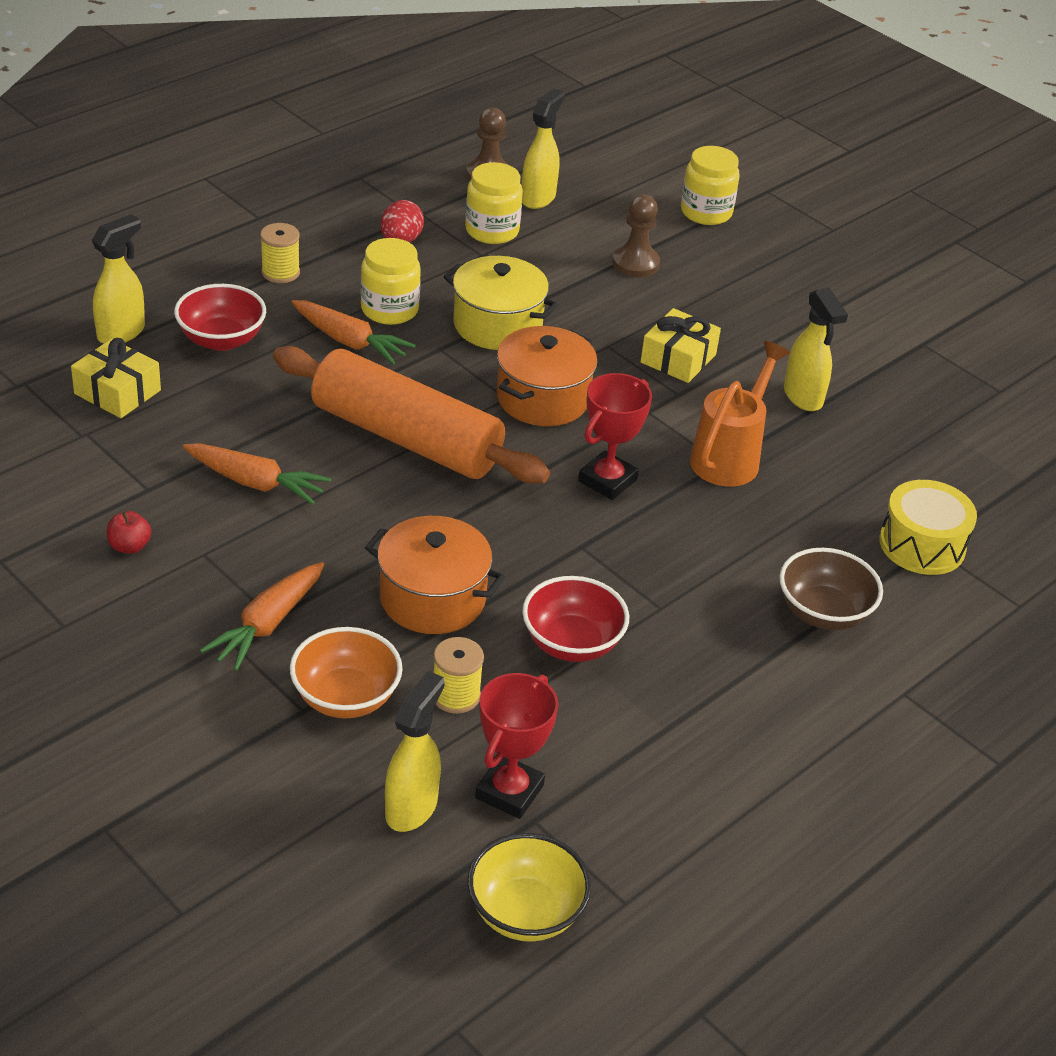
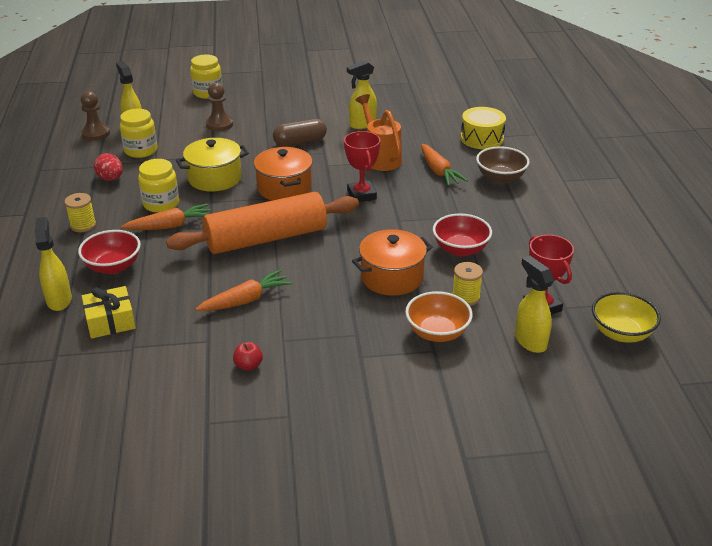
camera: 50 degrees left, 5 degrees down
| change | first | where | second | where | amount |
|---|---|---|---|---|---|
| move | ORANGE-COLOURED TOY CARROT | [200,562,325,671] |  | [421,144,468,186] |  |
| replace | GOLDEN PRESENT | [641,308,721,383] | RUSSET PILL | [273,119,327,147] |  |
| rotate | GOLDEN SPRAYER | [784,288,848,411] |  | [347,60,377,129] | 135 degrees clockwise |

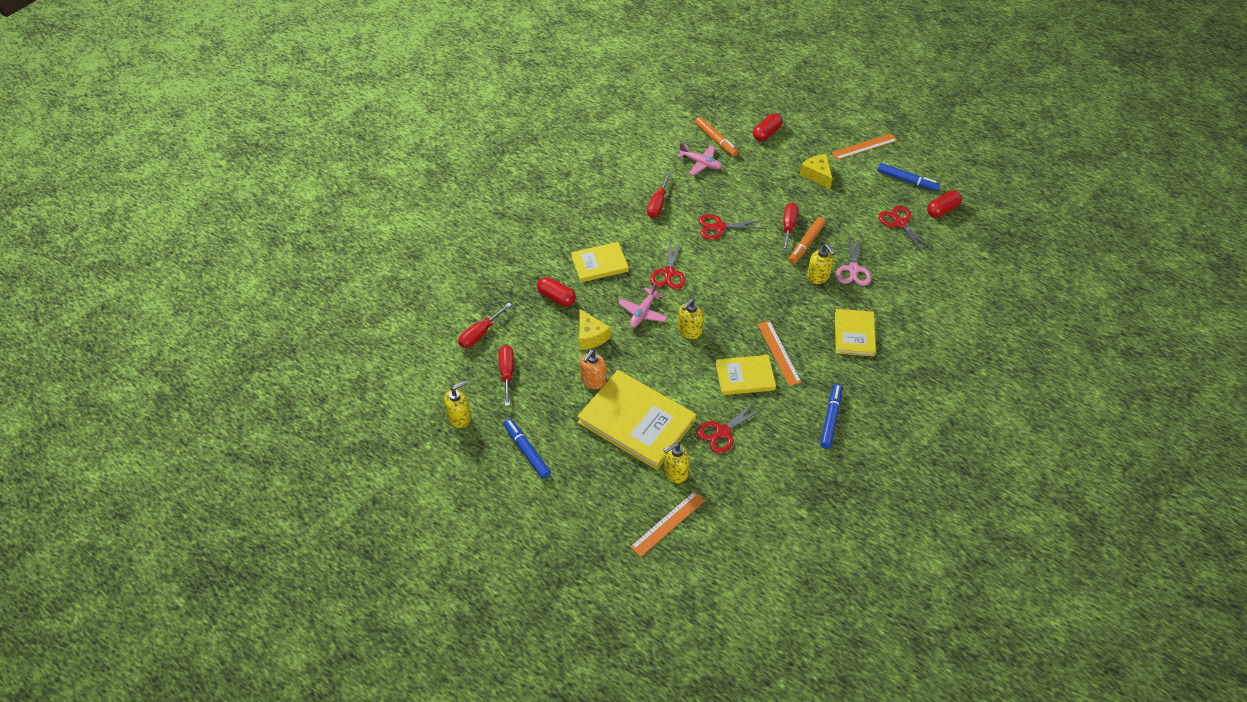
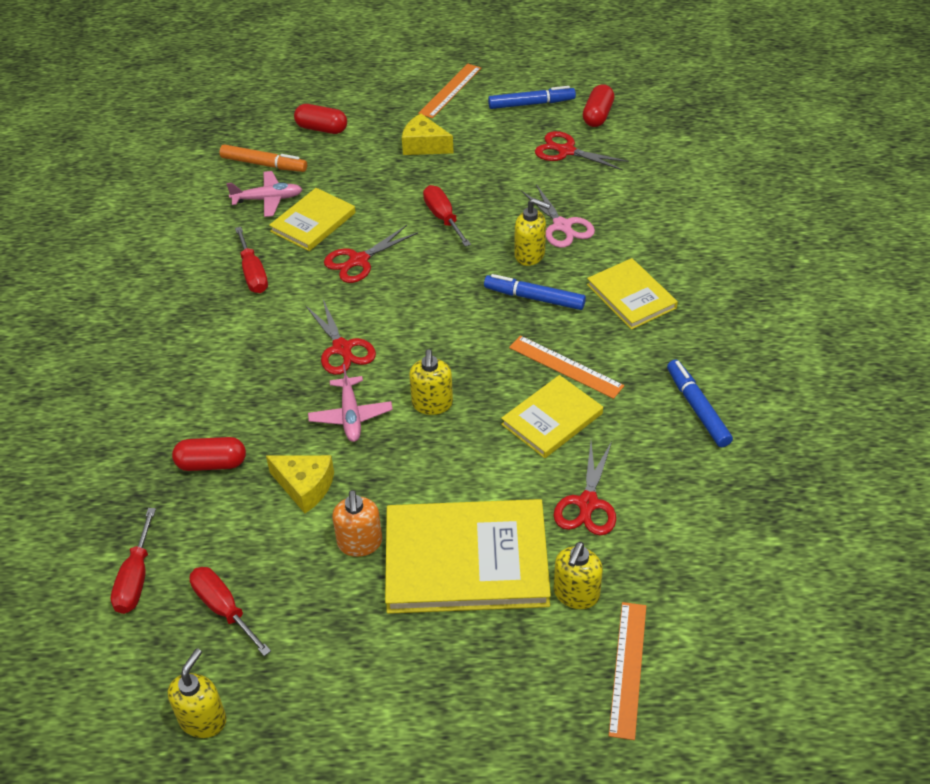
camera: 35 degrees left, 5 degrees down
| change | first | where | second | where | amount |
|---|---|---|---|---|---|
| delete | ORANGE-COLOURED MARKER PEN | [788,217,826,264] |  |  |  |
| move | ROYAL BLUE MARKER PEN | [503,418,551,479] |  | [484,274,586,310] |  |
| move | GOLDEN HARDBACK | [571,242,629,282] |  | [269,188,356,251] |  |
| rotate | CRIMSON PILL | [753,114,782,141] |  | [294,104,347,134] | 75 degrees counterclockwise |

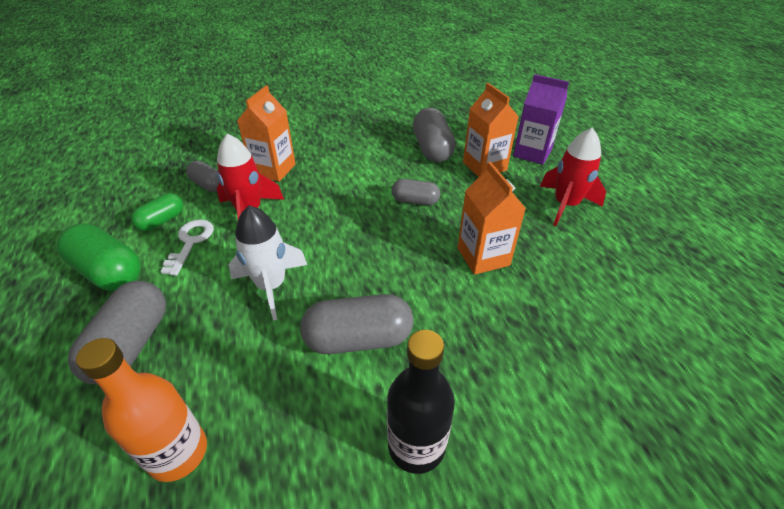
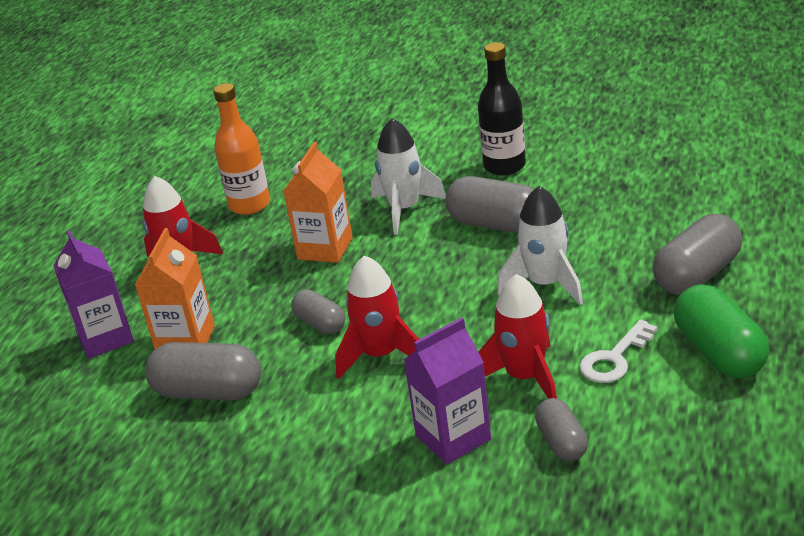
camera: 140 degrees left, 10 degrees down
| change | first | where | second | where | amount |
|---|---|---|---|---|---|
| delete | GREEN PILL | [131,193,183,231] |  |  |  |
| insert |  |  | CRIMSON ROCKET | [335,255,419,379] |  |
| insert |  |  | SNOW-WHITE ROCKET | [371,118,446,235] |  |
| move | ORANGE-COLOURED BOTTLE | [76,338,207,482] |  | [213,83,270,215] |  |
| recolor | ORANGE-COLOURED CARTON | [237,85,296,182] | PURPLE CARTON | [404,318,491,464] |  |
| rotate | GRAY PILL | [413,108,456,162] |  | [145,342,261,400] | 75 degrees clockwise |

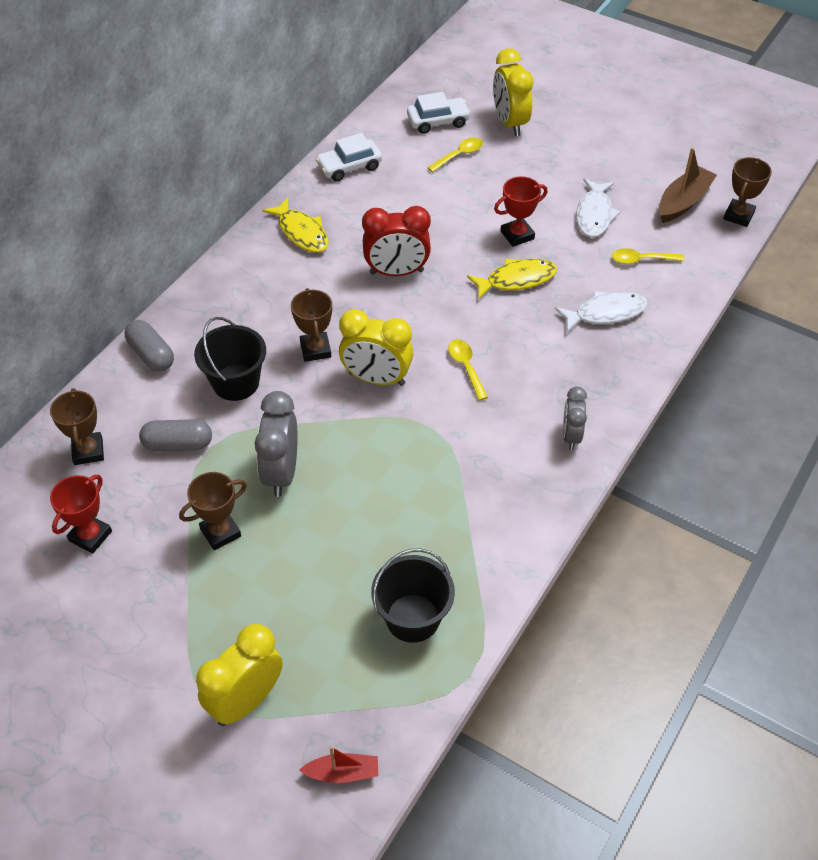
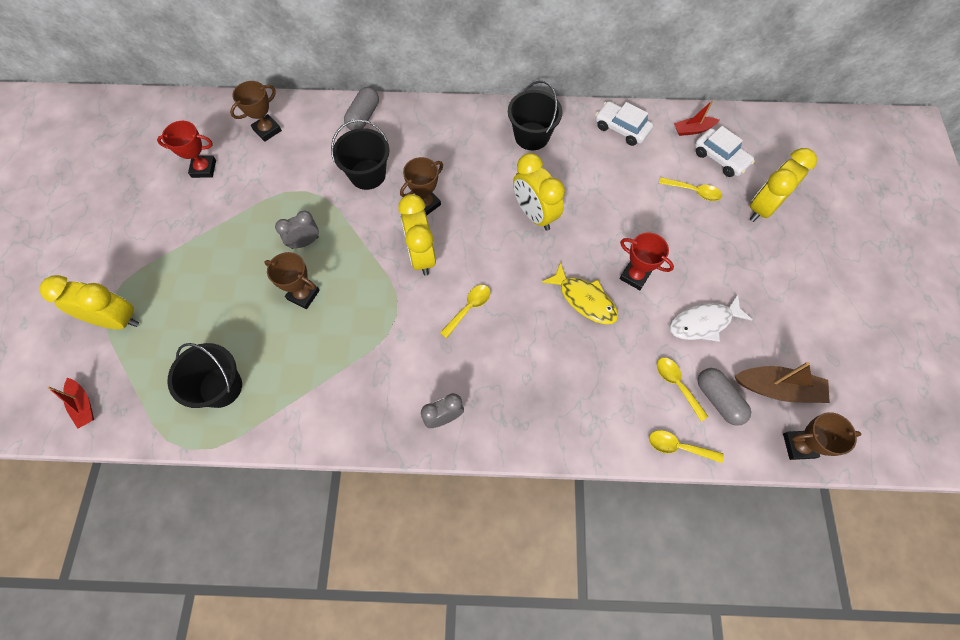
camera: 60 degrees right, 15 degrees up
| change | first | where | second | where | amount |
|---|---|---|---|---|---|
| delete | SNOW-WHITE TOY FISH | [555,291,648,333] |  |  |  |
| insert |  |  | GOLDEN SPOON | [649,430,724,463] |  |
| insert |  |  | CRIMSON BOAT | [674,100,720,136] |  |
| move | GRAY PILL | [139,419,212,451] |  | [698,368,751,426] |  |
| move | RUSSET PRIZE CUP | [179,472,247,550] |  | [264,252,320,309] |  |
| replace | GOLDEN TOY FISH | [262,198,329,253] | EBONY SAND BUCKET | [508,81,562,150] |  |
| recolor | CRIMSON BEDSIDE CLOCK | [362,206,431,276] | GOLDEN BEDSIDE CLOCK | [513,153,565,231] |  |
| resize | GRAY BEDSIDE CLOCK | [255,391,298,497] |  | [275,211,319,249] | x0.62 |

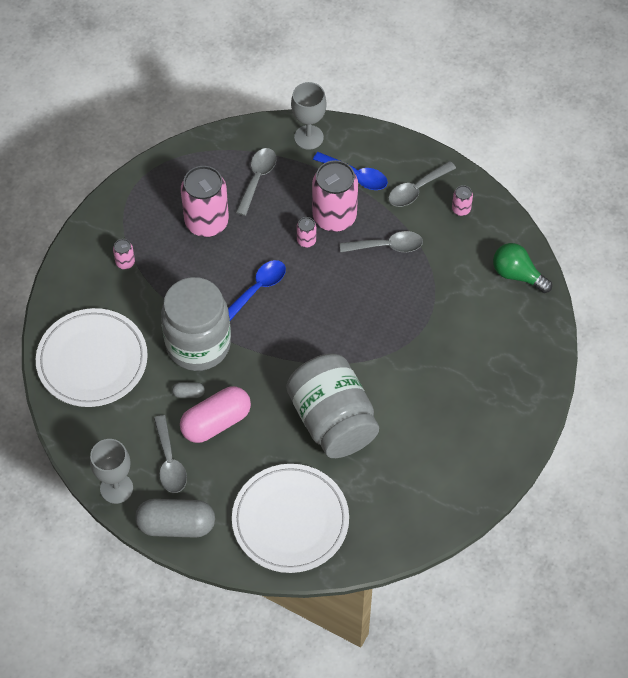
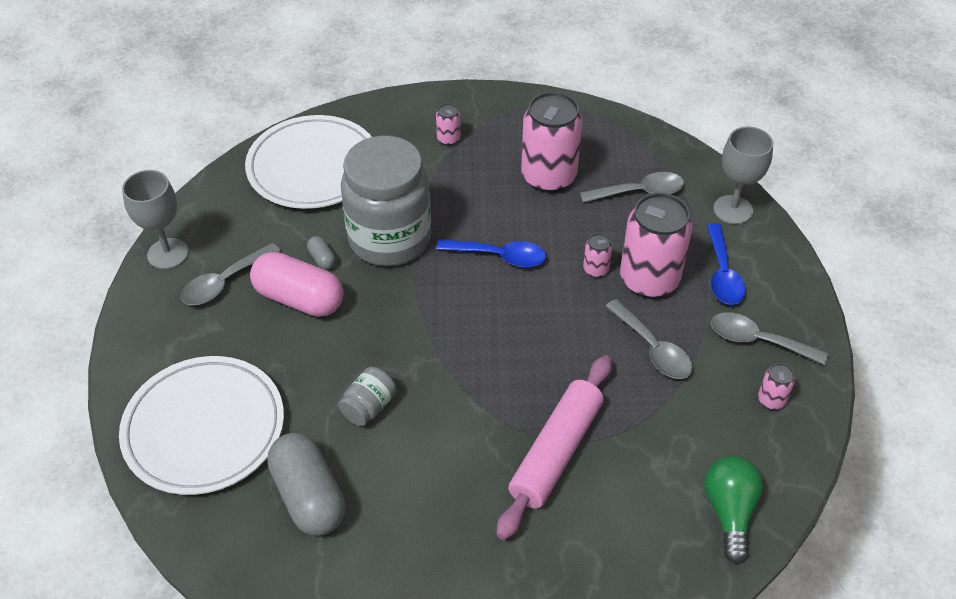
camera: 60 degrees right, 10 degrees down
| change | first | where | second | where | amount |
|---|---|---|---|---|---|
| insert |  |  | ROSE-PINK ROLLING PIN | [496,355,612,540] |  |
| move | GRAY PILL | [135,499,215,538] |  | [267,433,346,536] |  |
| resize | GRAY JAR | [287,354,379,458] |  | [338,367,397,426] | x0.41 |

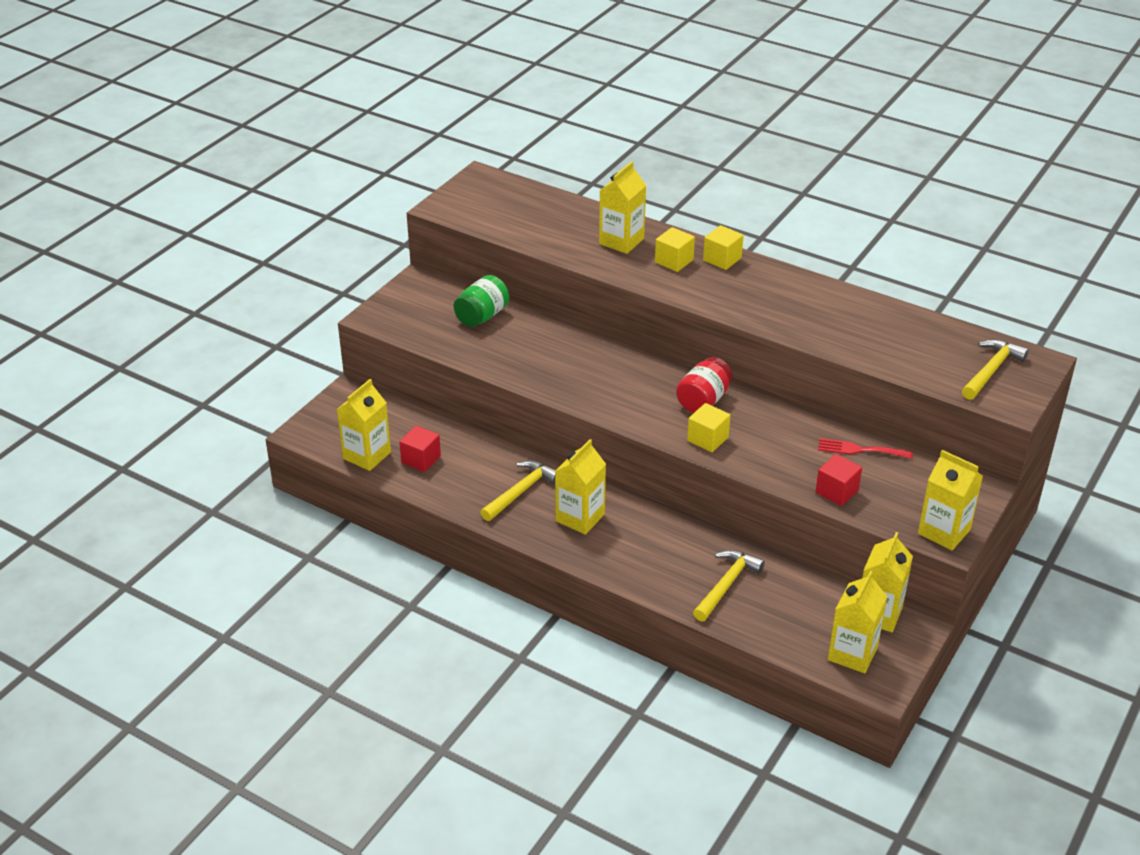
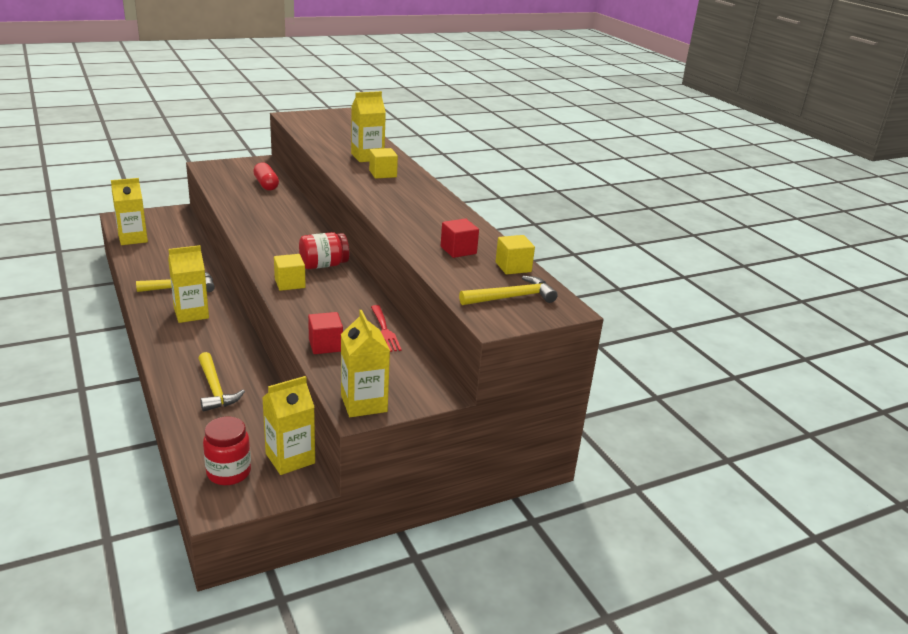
camera: 30 degrees right, 10 degrees down
| change | first | where | second | where | amount |
|---|---|---|---|---|---|
| move | CRIMSON SOLID CUBE | [399,426,441,472] |  | [441,218,479,258] |  |
| move | GOLDEN SOLID CUBE | [703,225,744,270] |  | [495,235,535,275] |  |
| replace | GREEN JAR | [454,275,509,327] | CRIMSON PILL | [253,162,279,191] |  |
| replace | GOLDEN CARTON | [828,571,888,673] | CRIMSON JAR | [203,417,251,485] |  |
| rotate | GOLDEN HAMMER | [693,550,765,622] |  | [198,352,245,412] | 90 degrees clockwise |
| rotate | CRIMSON DINNER FORK | [818,438,913,459] |  | [371,305,401,352] | 150 degrees counterclockwise |

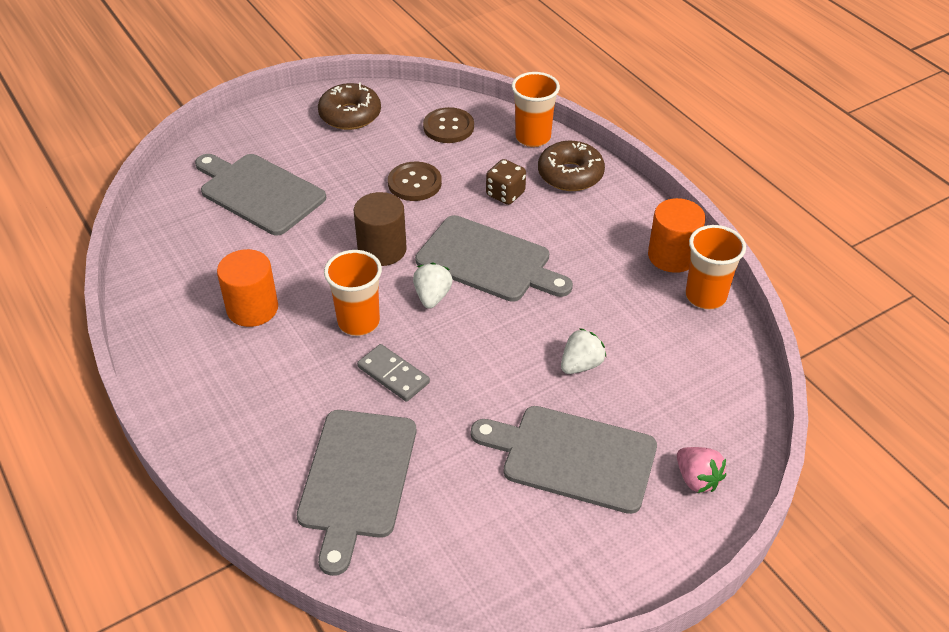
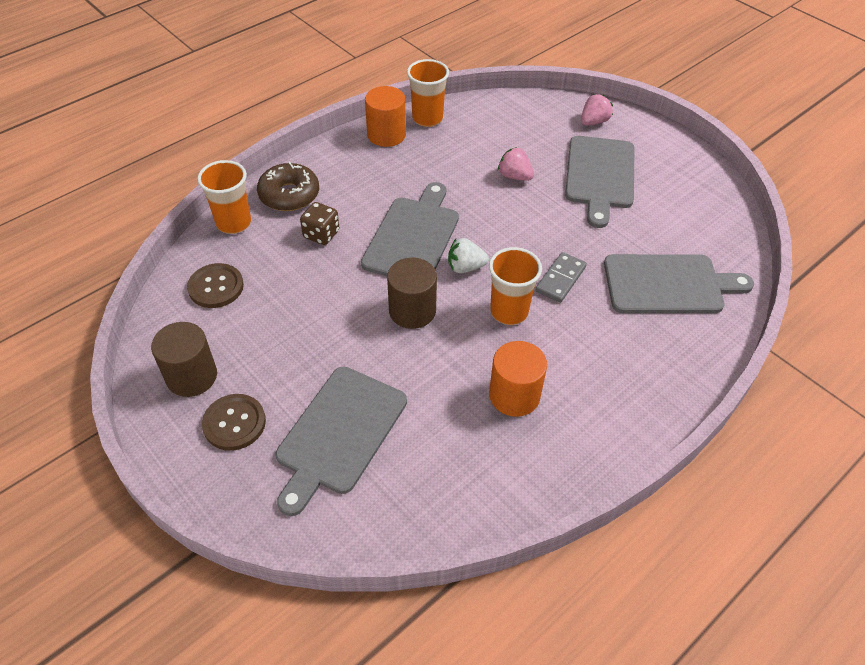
camera: 100 degrees left, 5 degrees up
| change | first | where | second | where | amount |
|---|---|---|---|---|---|
| move | RUSSET SHIRT BUTTON | [388,162,442,201] |  | [202,394,266,451] |  |
| replace | RUSSET GLAZED DONUT | [318,82,381,130] | RUSSET CYLINDER SHAPE | [151,322,217,397] |  |
| recolor | SNOW-WHITE STRAWBERRY | [561,328,607,374] | ROSE-PINK STRAWBERRY | [498,147,534,181] |  |

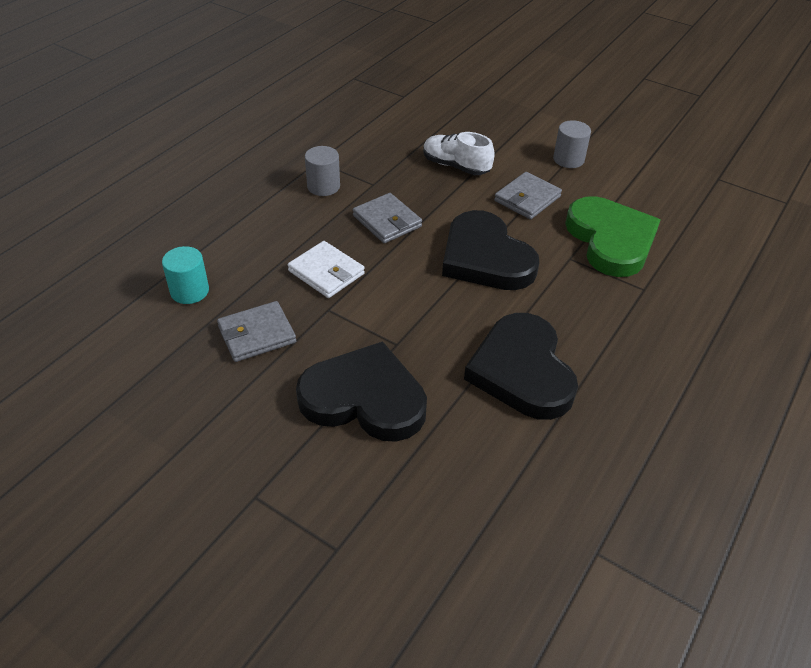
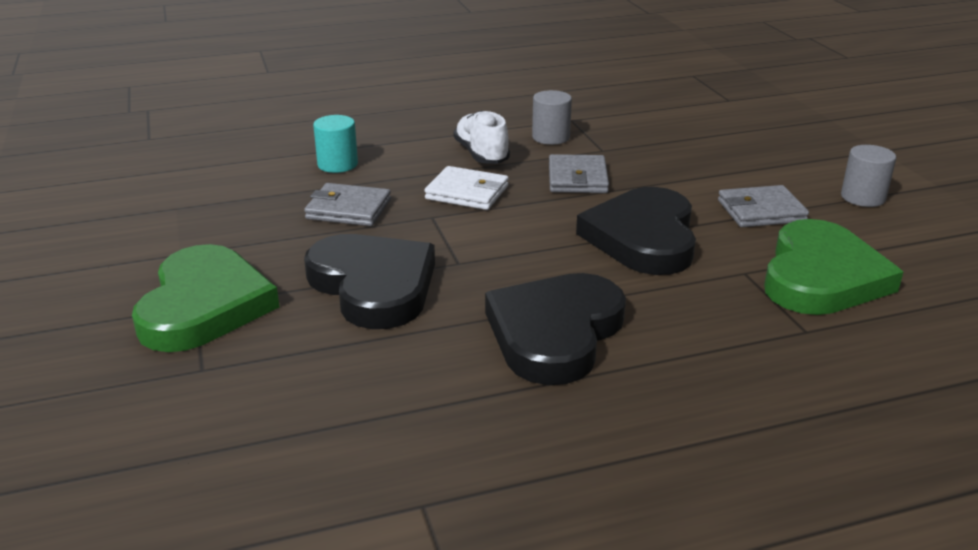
camera: 40 degrees right, 15 degrees down
| change | first | where | second | where | amount |
|---|---|---|---|---|---|
| insert |  |  | GREEN HEART SHAPE | [132,244,279,352] |  |
| move | SNOW-WHITE SNEAKER | [423,132,495,175] |  | [453,111,510,164] |  |
| rotate | SNOW-WHITE WALLET | [288,241,365,298] |  | [424,166,508,210] | 60 degrees counterclockwise |

